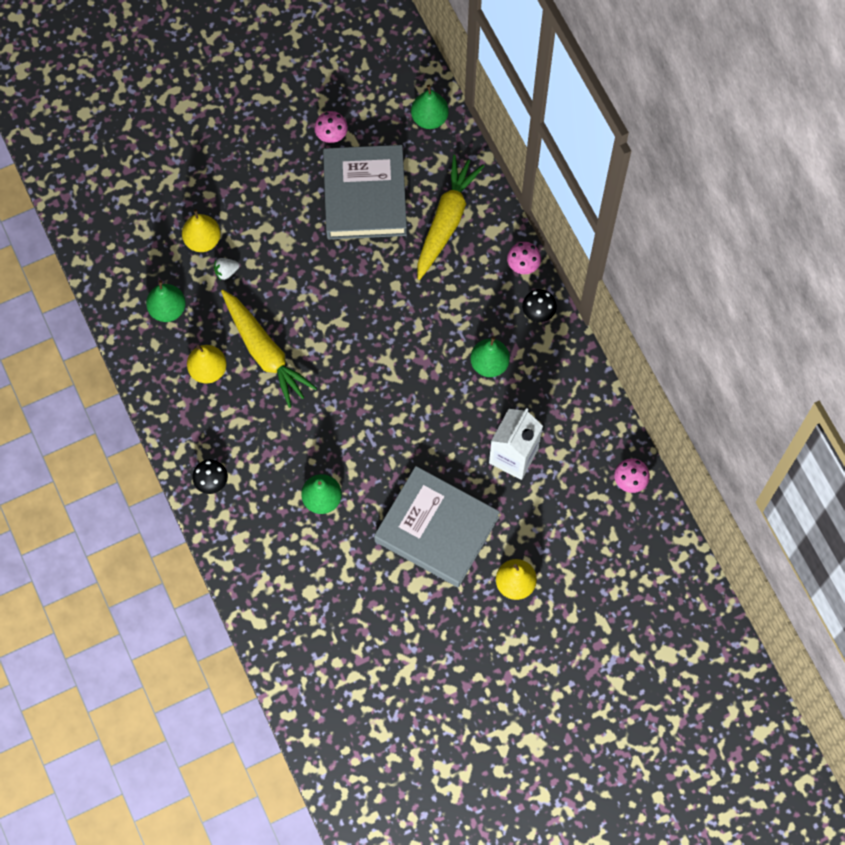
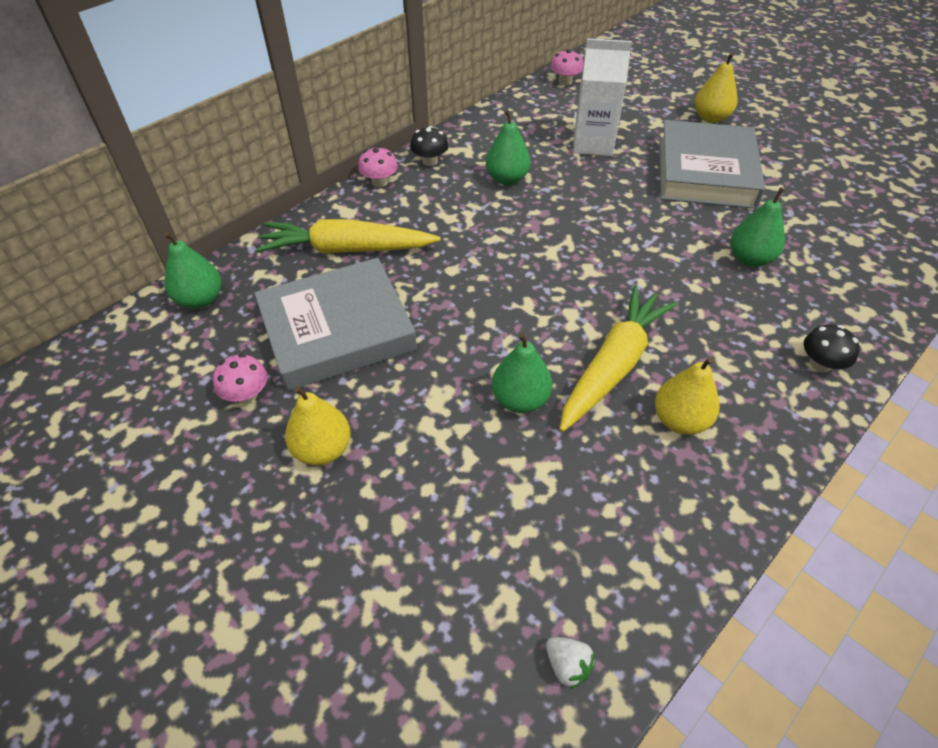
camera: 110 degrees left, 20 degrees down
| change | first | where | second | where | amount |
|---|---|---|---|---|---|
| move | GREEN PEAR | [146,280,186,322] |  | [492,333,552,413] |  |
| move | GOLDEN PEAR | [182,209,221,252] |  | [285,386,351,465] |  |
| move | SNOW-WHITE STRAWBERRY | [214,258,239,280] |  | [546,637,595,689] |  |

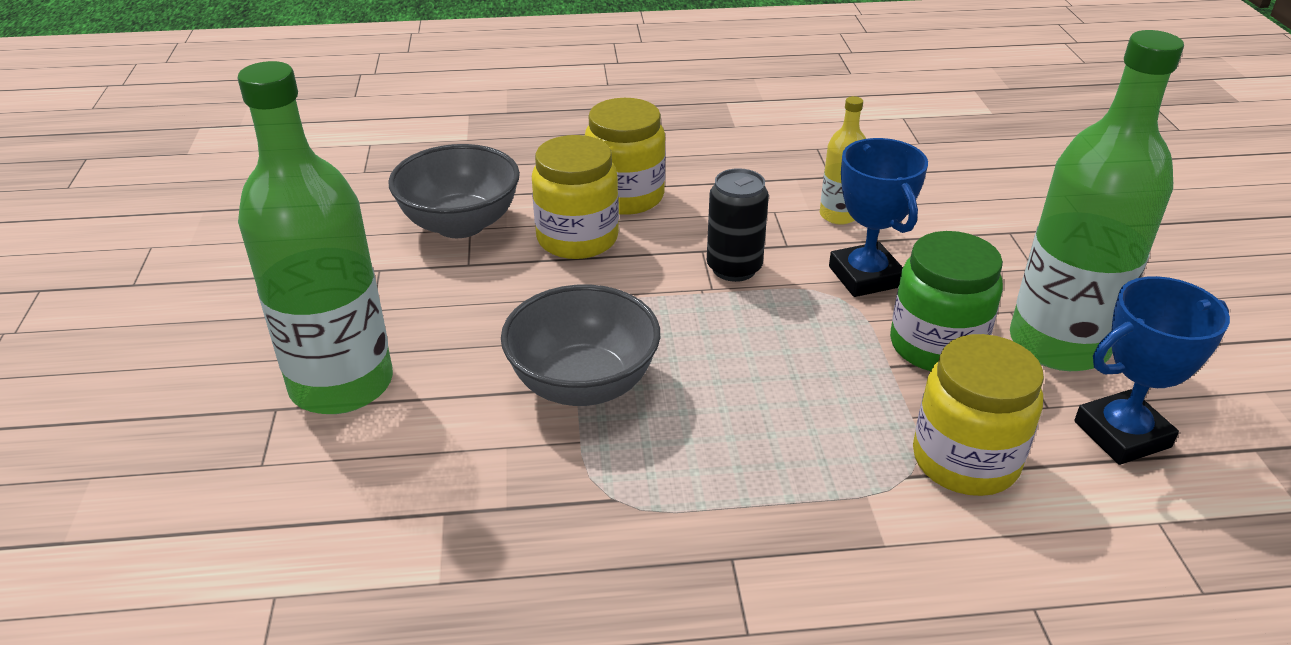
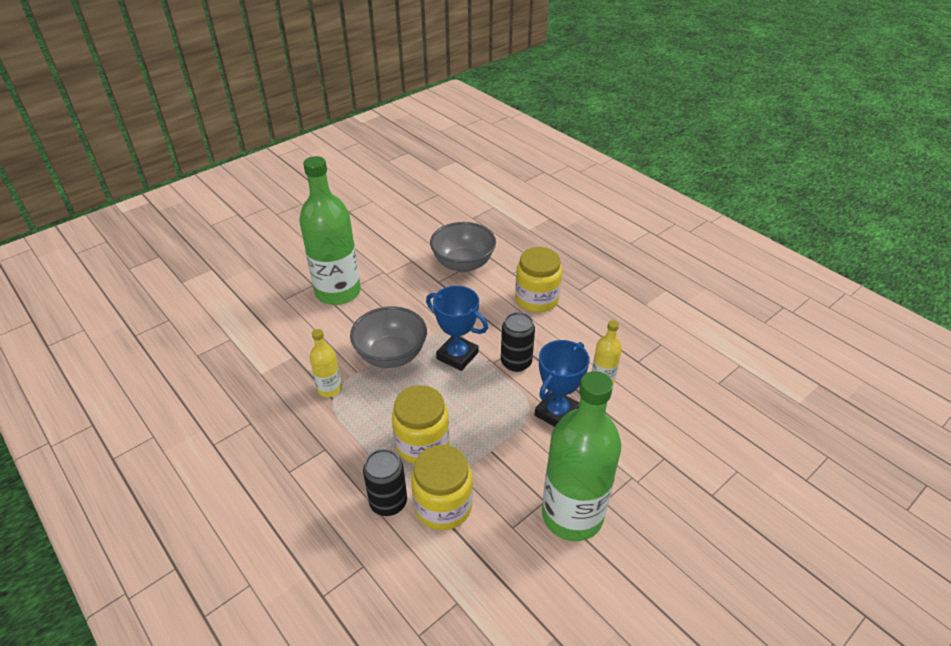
camera: 55 degrees right, 5 degrees up
| change | first | where | second | where | amount |
|---|---|---|---|---|---|
| delete | GREEN JAR | [890,231,1003,371] |  |  |  |
| insert |  |  | GOLDEN BOTTLE | [310,329,342,397] |  |
| insert |  |  | EBONY TIN | [363,449,407,516] |  |
| move | GOLDEN JAR | [532,135,619,259] |  | [392,385,449,464] |  |
| move | ROYAL BLUE PRIZE CUP | [1074,276,1230,465] |  | [426,286,488,371] |  |

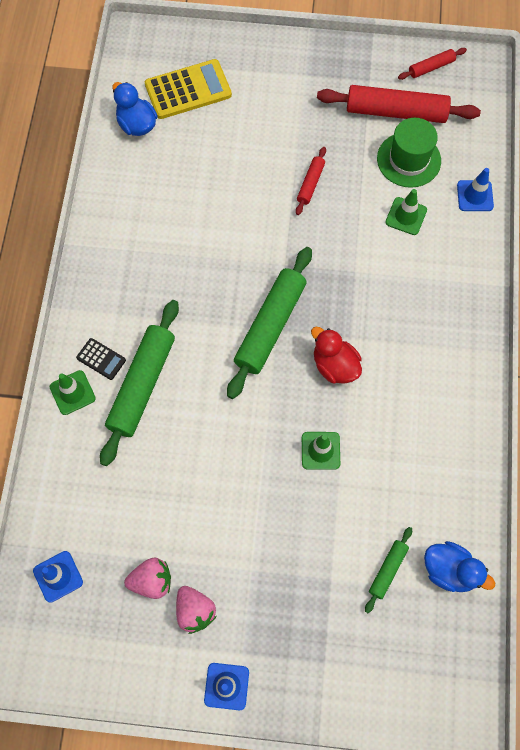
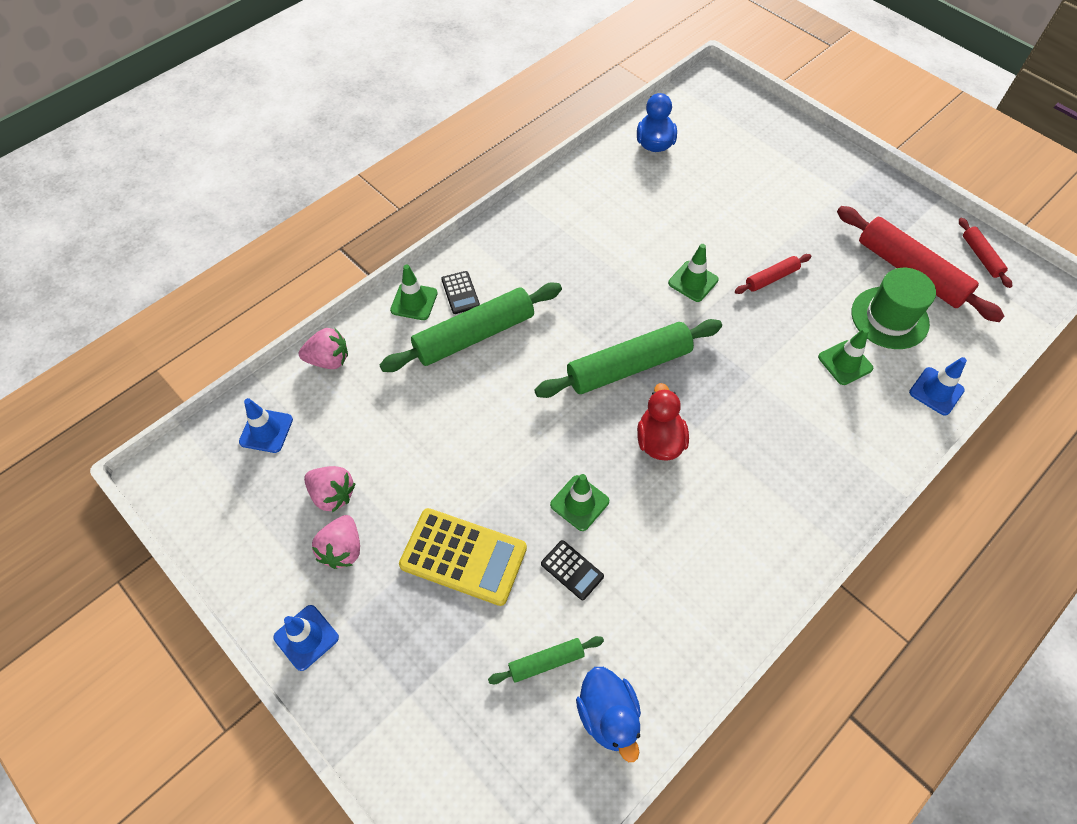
camera: 40 degrees right, 10 degrees down
| change | first | where | second | where | amount |
|---|---|---|---|---|---|
| insert |  |  | ROSE-PINK STRAWBERRY | [299,328,348,369] |  |
| insert |  |  | EBONY ADDING MACHINE | [541,540,604,600] |  |
| insert |  |  | GREEN SAFETY CONE | [668,244,719,302] |  |
| move | GOLDEN ADDING MACHINE | [145,59,232,119] |  | [399,508,527,606] |  |
| rotate | CRIMSON ROLLING PIN | [398,48,467,80] |  | [959,218,1012,288] | 60 degrees clockwise |

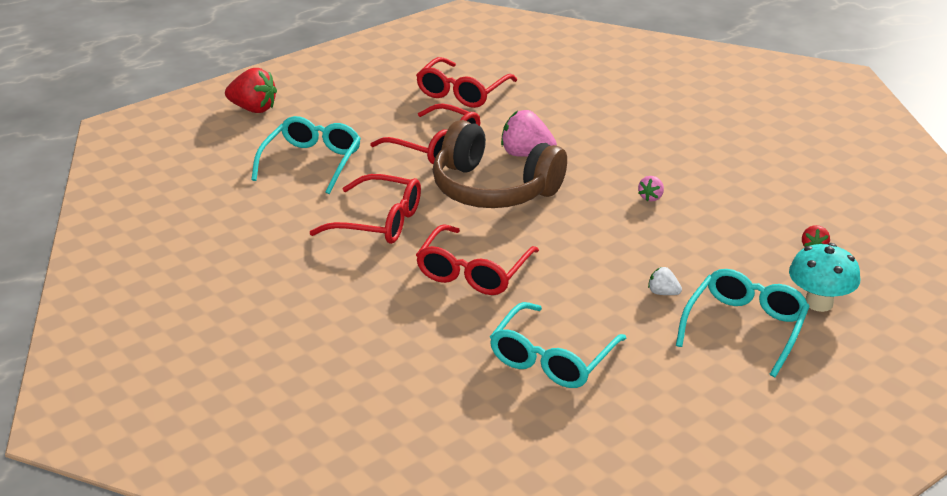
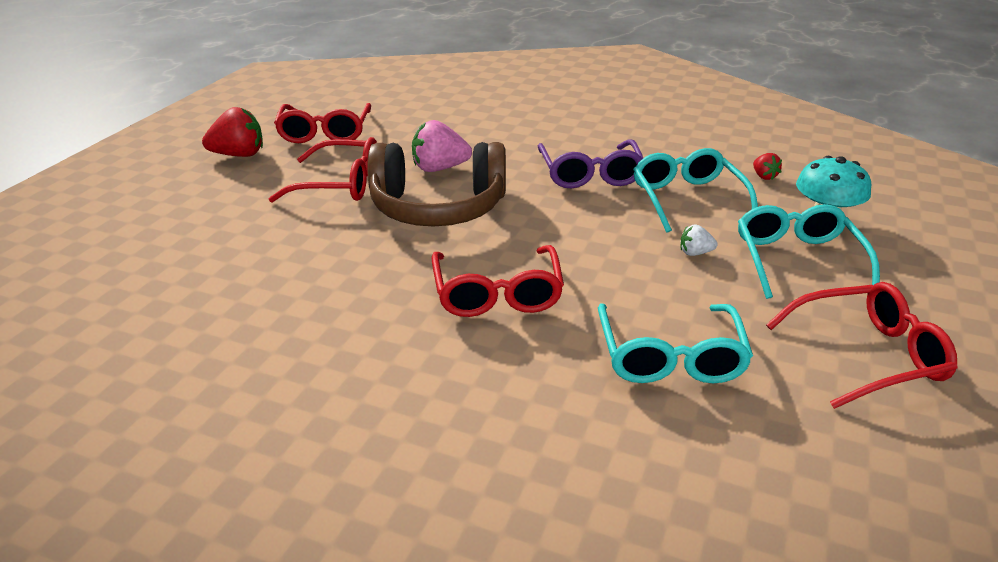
camera: 30 degrees left, 0 degrees up
| change | first | where | second | where | amount |
|---|---|---|---|---|---|
| move | CRIMSON STRAWBERRY | [225,68,277,113] |  | [202,107,263,157] |  |
| move | TEAL GLASSES | [251,116,361,194] |  | [633,148,758,233] |  |
| move | CRIMSON GLASSES | [310,174,421,244] |  | [766,282,958,409] |  |
| replace | ROSE-PINK STRAWBERRY | [638,176,664,201] | PURPLE GLASSES | [538,140,643,188] |  |

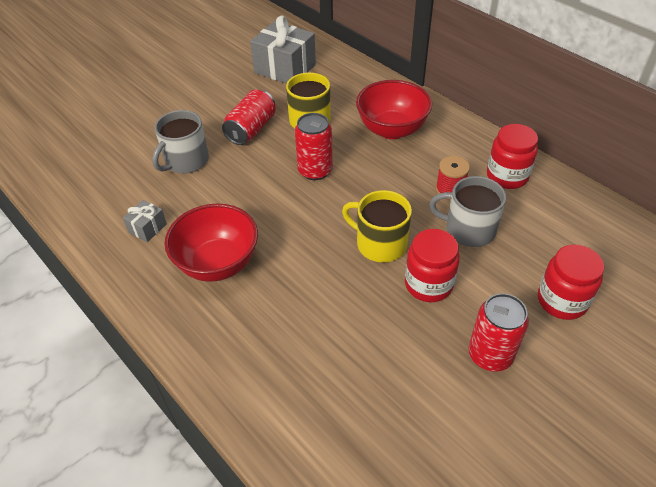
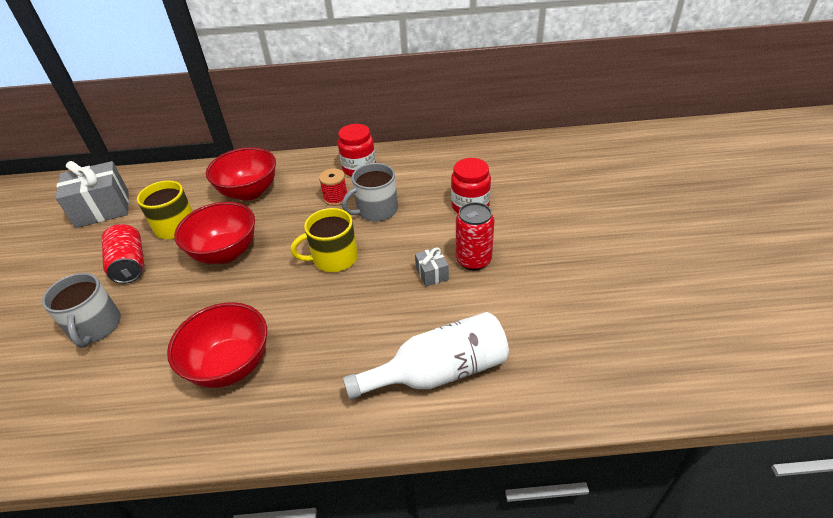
camera: 50 degrees left, 5 degrees down
| change | first | where | second | where | amount |
|---|---|---|---|---|---|
| delete | CRIMSON JAR | [405,229,460,302] |  |  |  |
| insert |  |  | SNOW-WHITE BOTTLE | [343,312,509,400] |  |
| move | GRAY PRESENT | [123,200,167,242] |  | [415,247,449,287] |  |
| replace | CRIMSON TIN | [295,113,333,180] | CRIMSON SERVING BOWL | [174,202,255,264] |  |

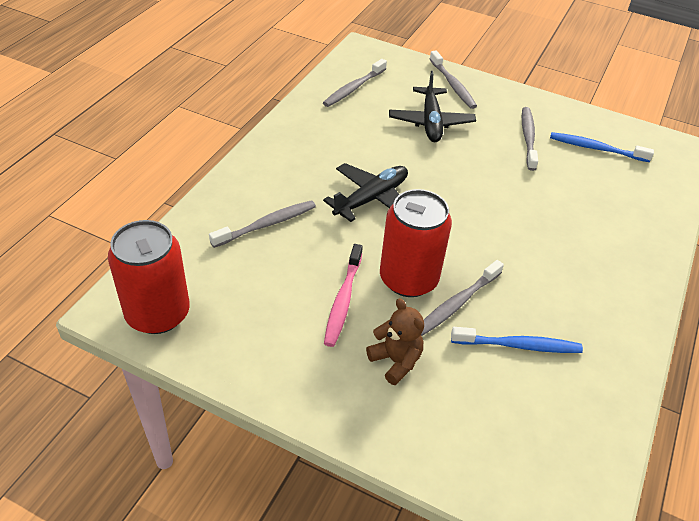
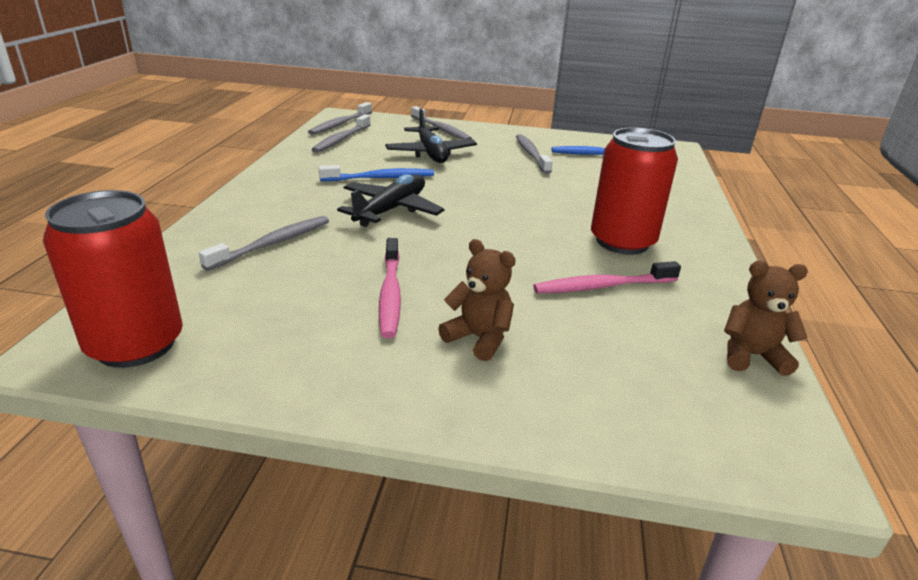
camera: 15 degrees left, 15 degrees down
| change | first | where | second | where | amount |
|---|---|---|---|---|---|
| insert |  |  | ROSE-PINK DENTAL BRUSH | [533,261,681,294] |  |
| insert |  |  | RUSSET STUFFED BEAR | [724,261,808,376] |  |
| move | CRIMSON TIN | [380,189,452,297] |  | [591,127,678,255] |  |
| move | GRAY DENTAL BRUSH | [421,260,504,336] |  | [308,102,372,135] |  |
| move | ROYAL BLUE DENTAL BRUSH | [451,327,583,353] |  | [318,165,434,181] |  |

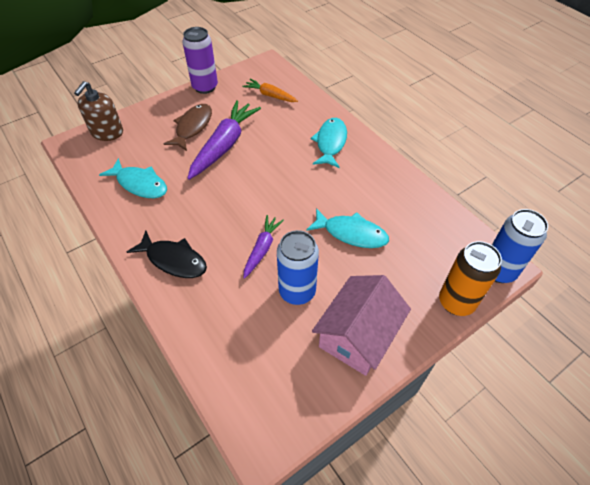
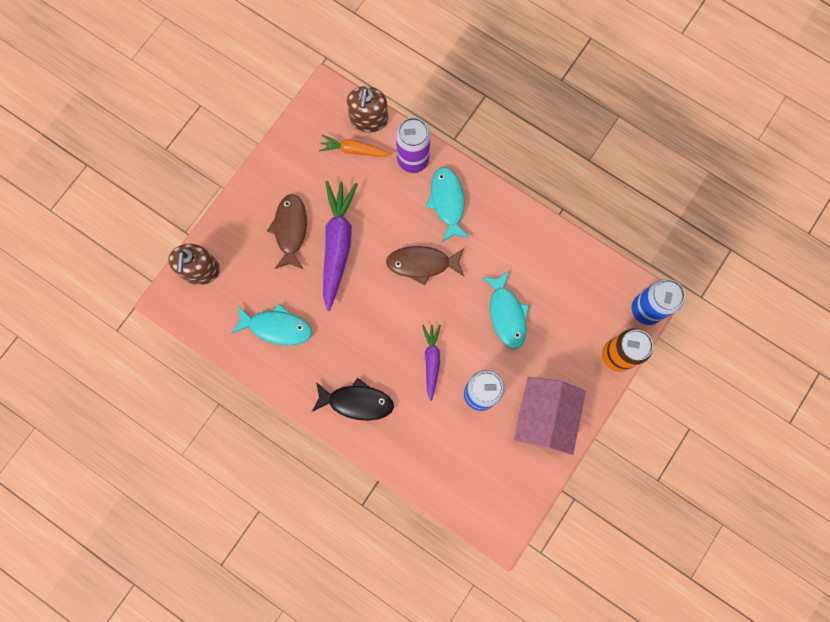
camera: 20 degrees left, 25 degrees up
| change | first | where | second | where | amount |
|---|---|---|---|---|---|
| insert |  |  | RUSSET SOAP DISPENSER | [347,86,388,132] |  |
| insert |  |  | RUSSET TOY FISH | [386,246,464,285] |  |
| move | PURPLE TIN | [182,27,218,94] |  | [396,117,430,173] |  |
| rotate | TEAL TOY FISH | [306,208,389,248] |  | [481,270,529,349] | 75 degrees clockwise |

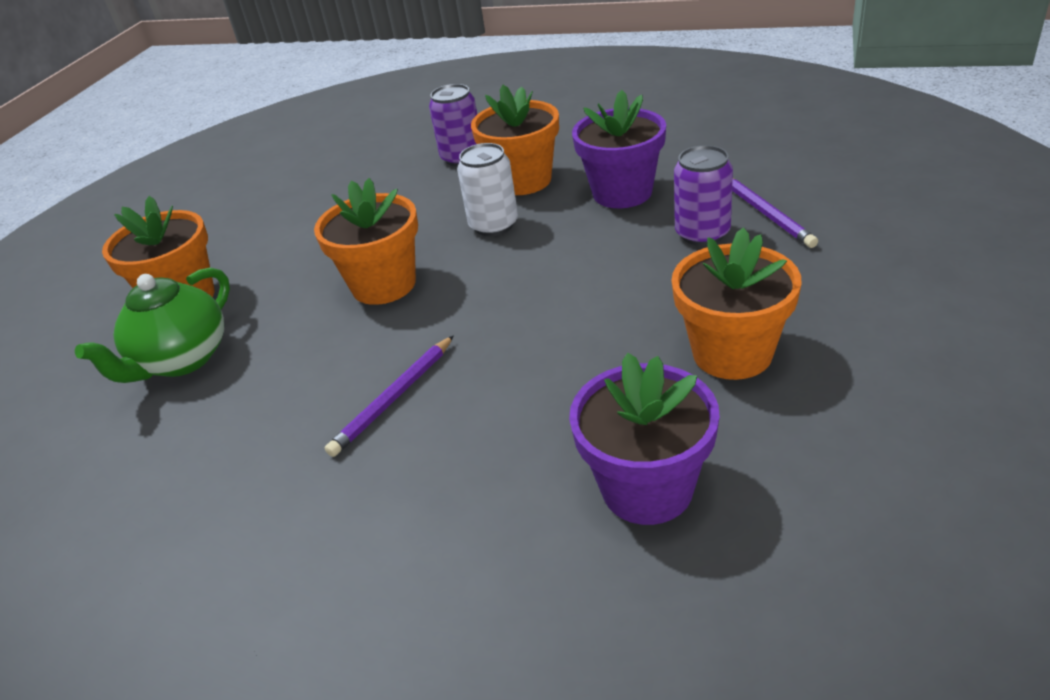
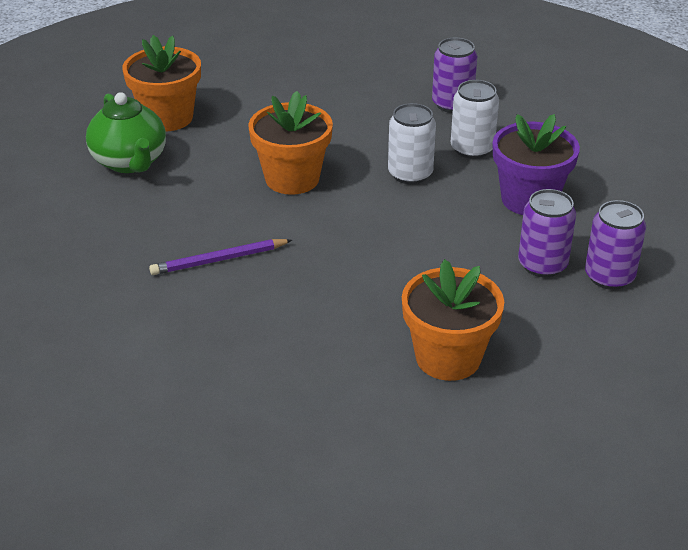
camera: 30 degrees right, 0 degrees up
| change | first | where | second | where | amount |
|---|---|---|---|---|---|
| delete | PURPLE POTTED PLANT | [569,353,720,525] |  |  |  |
| replace | ORANGE-COLOURED POTTED PLANT | [471,84,559,195] | SNOW-WHITE TIN | [451,80,499,159] |  |
| replace | PURPLE PENCIL | [732,178,818,248] | PURPLE TIN | [585,200,646,290] |  |
| rotate | GREEN CHINA TEAPOT | [75,267,230,383] |  | [86,92,166,173] | 90 degrees counterclockwise |

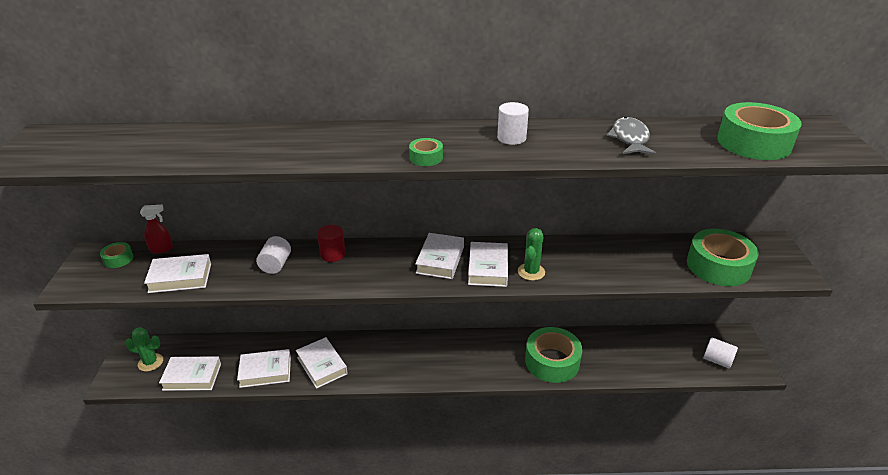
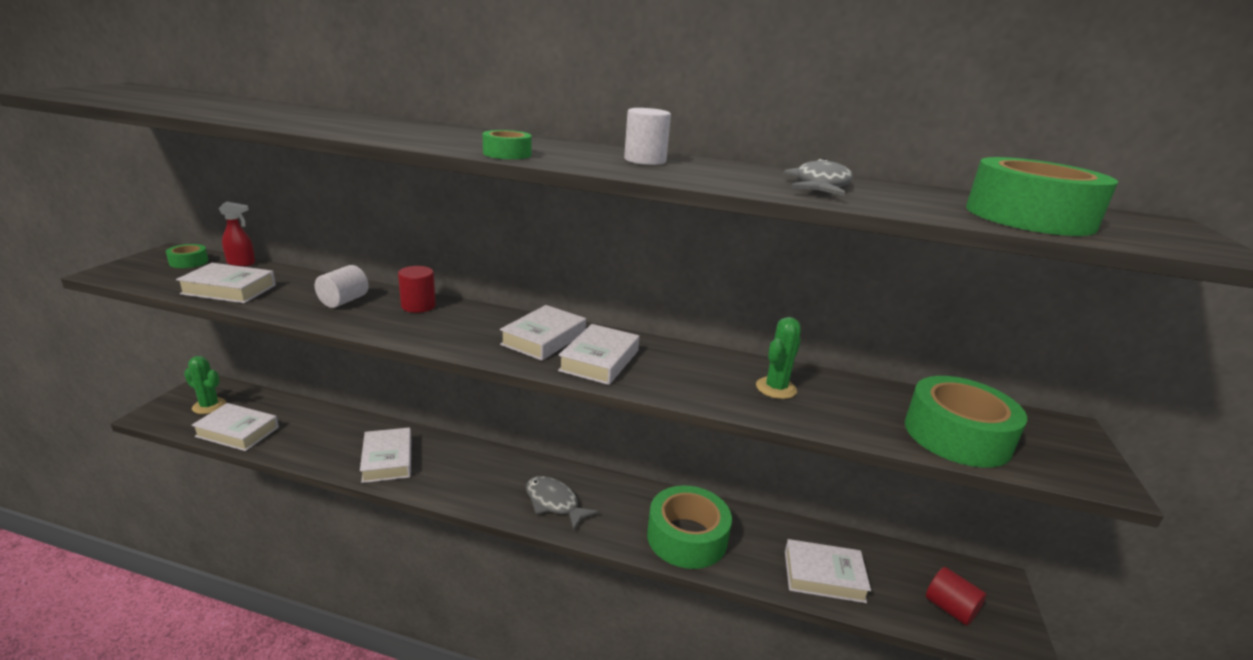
camera: 15 degrees right, 10 degrees down
| change | first | where | second | where | amount |
|---|---|---|---|---|---|
| insert |  |  | GRAY TOY FISH | [526,476,599,531] |  |
| move | SNOW-WHITE HARDBACK | [237,349,291,388] |  | [785,539,871,603] |  |
| move | GREEN CACTUS | [518,228,545,281] |  | [756,317,801,399] |  |
| recolor | SNOW-WHITE CYLINDER SHAPE | [704,337,738,369] | CRIMSON CYLINDER SHAPE | [926,567,986,626] |  |

